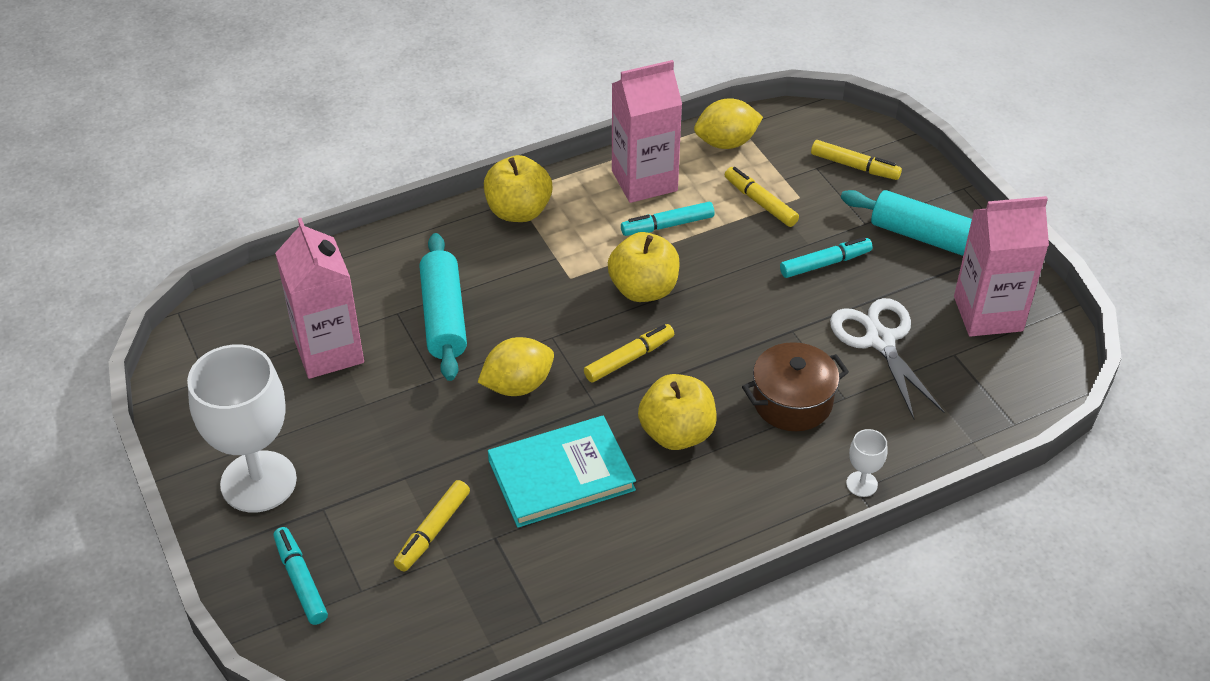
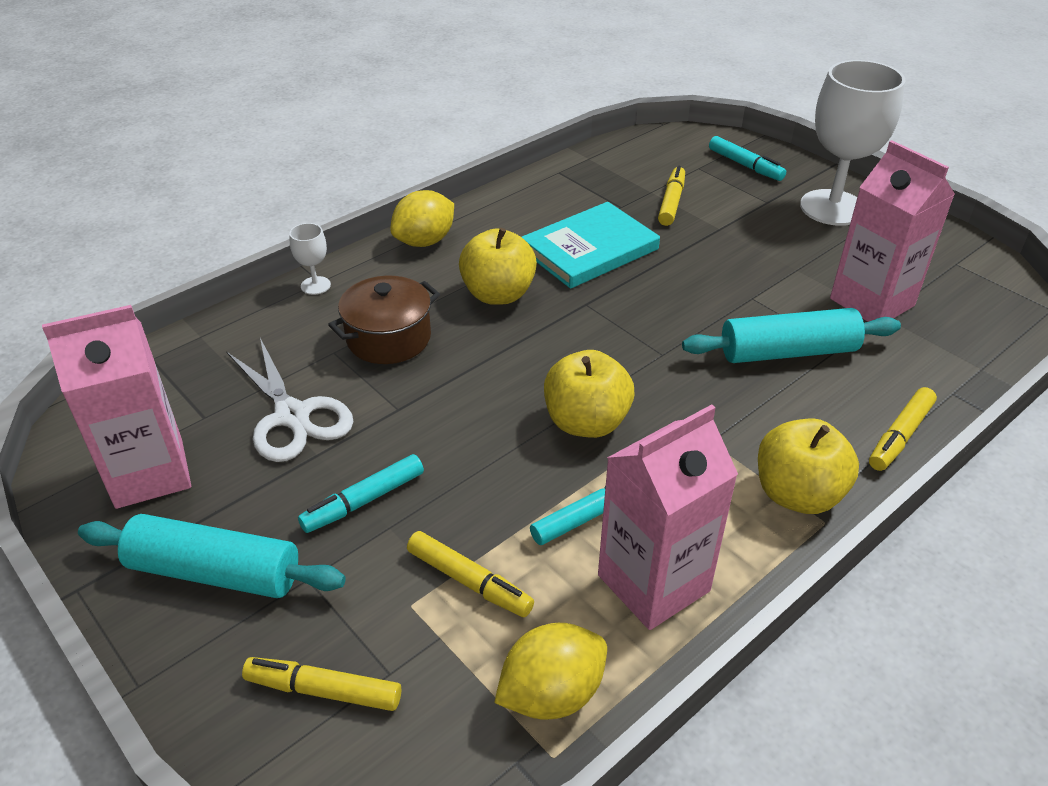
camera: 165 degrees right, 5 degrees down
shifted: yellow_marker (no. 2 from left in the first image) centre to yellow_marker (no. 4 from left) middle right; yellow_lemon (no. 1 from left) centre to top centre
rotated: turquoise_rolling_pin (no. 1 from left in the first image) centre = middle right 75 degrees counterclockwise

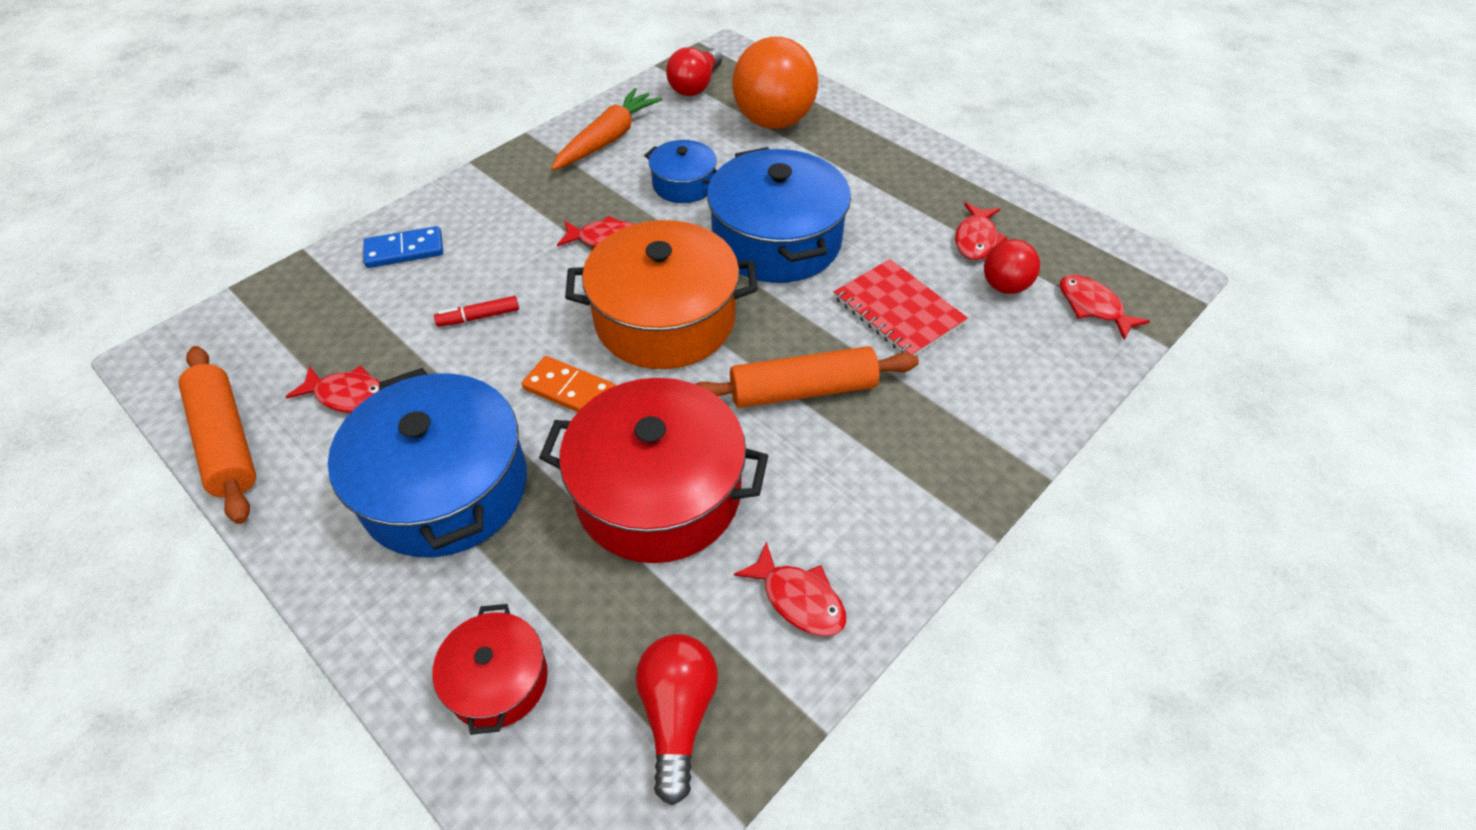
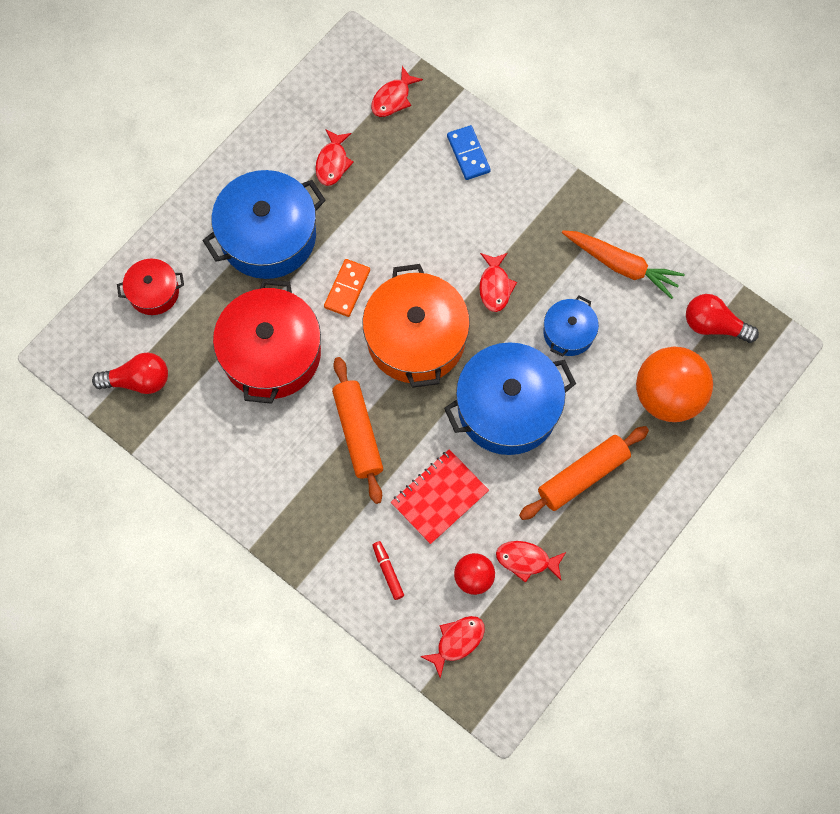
camera: 85 degrees right, 20 degrees up
shifted: red_marker middle left to bottom centre; orange_rolling_pin (no. 1 from left in the first image) middle left to orange_rolling_pin (no. 2 from left) middle right; red_fish (no. 3 from left in the first image) bottom centre to red_fish (no. 2 from left) top centre

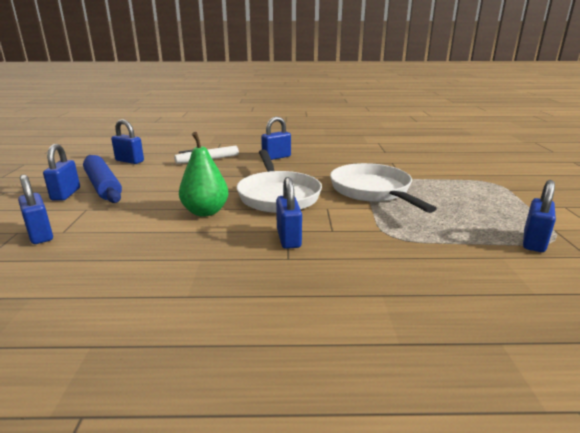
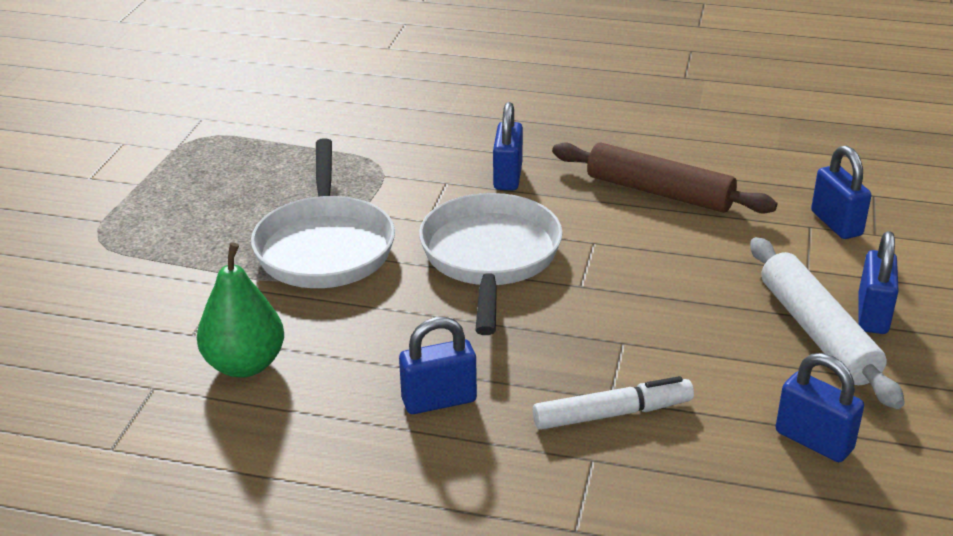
camera: 165 degrees left, 10 degrees up
gone: blue_padlock (no. 6 from left) middle right
new: brown_rolling_pin top right
shifted: green_pear centre to middle left
repainted: blue_rolling_pin middle left to white_rolling_pin middle right

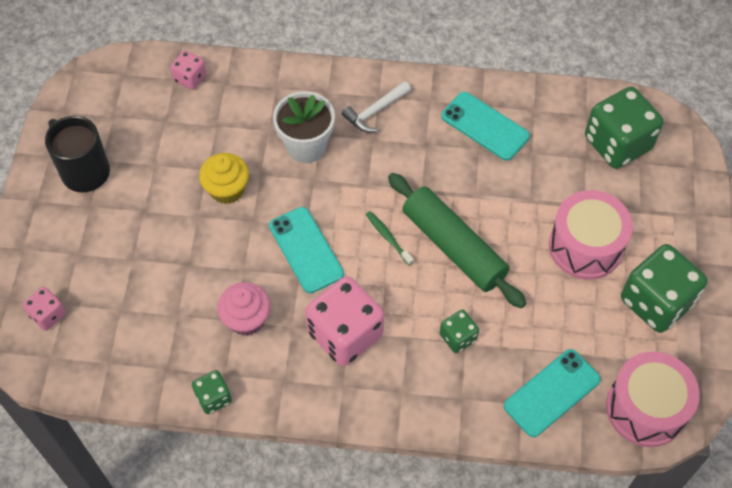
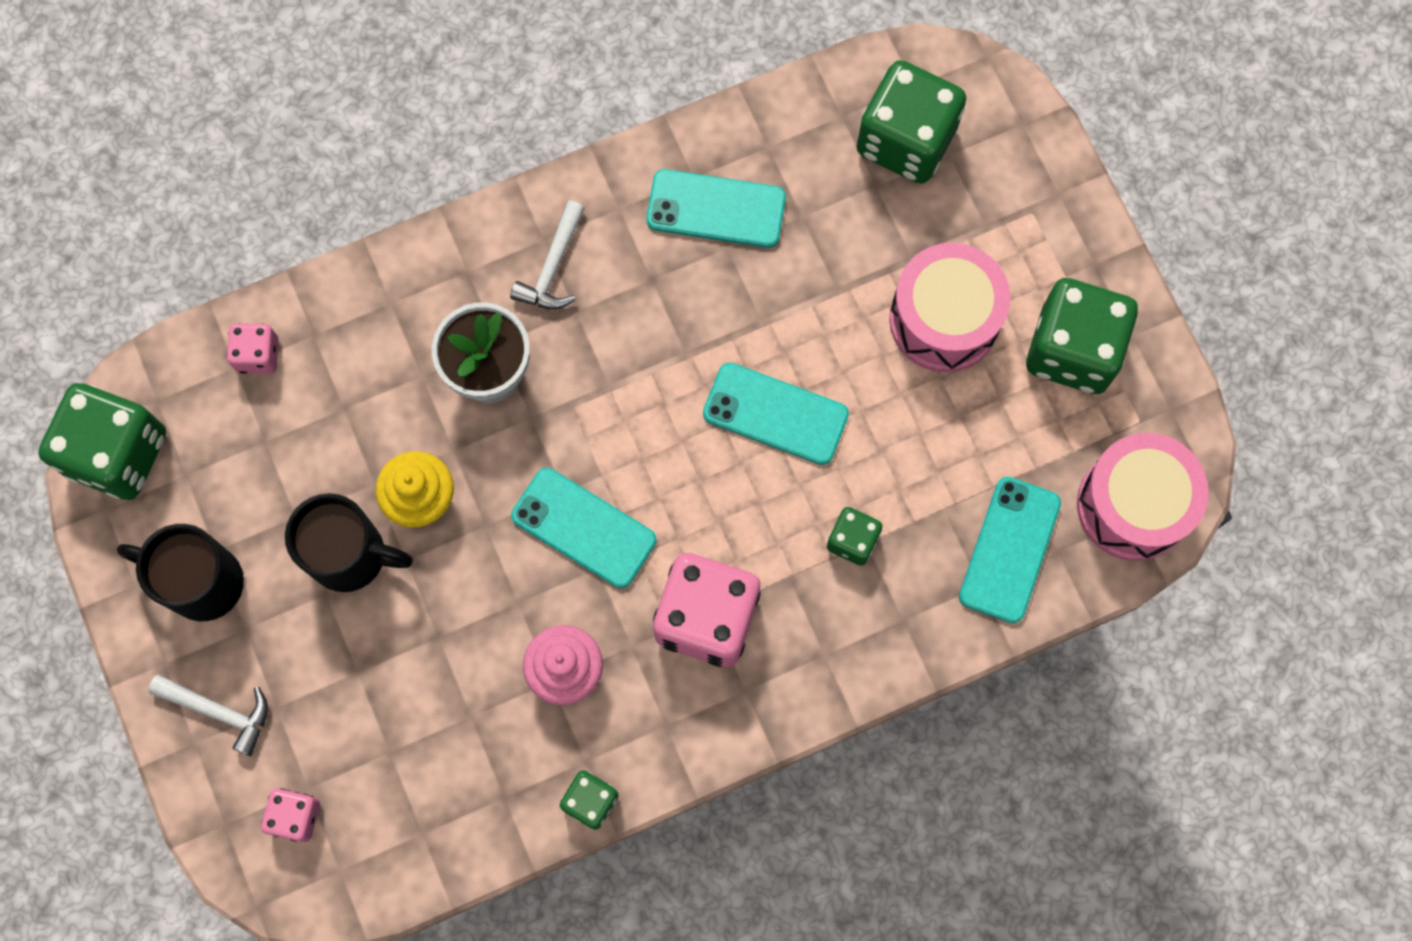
camera: 30 degrees left, 15 degrees up
gone: green_toothbrush centre
new: green_dice (no. 1 from left) middle left; black_mug (no. 2 from left) middle left; white_hammer (no. 1 from left) bottom left
swapped: green_rolling_pin centre to turquoise_phone (no. 3 from left) centre

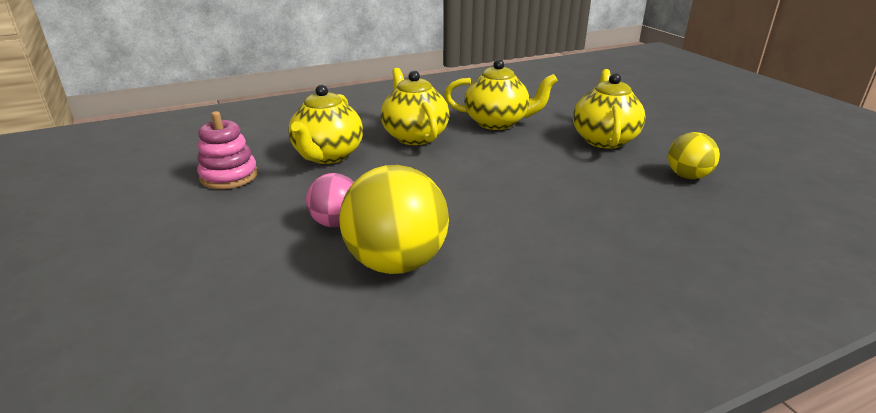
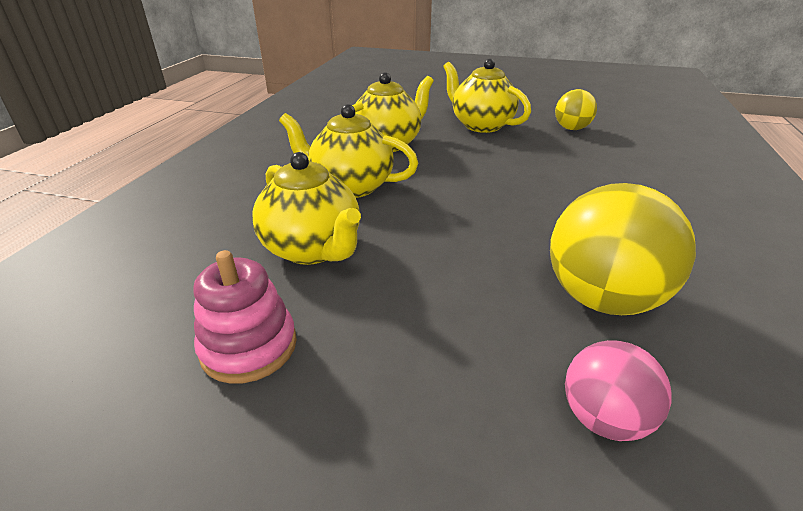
camera: 50 degrees left, 5 degrees up
shifted: pink_ball centre to bottom right

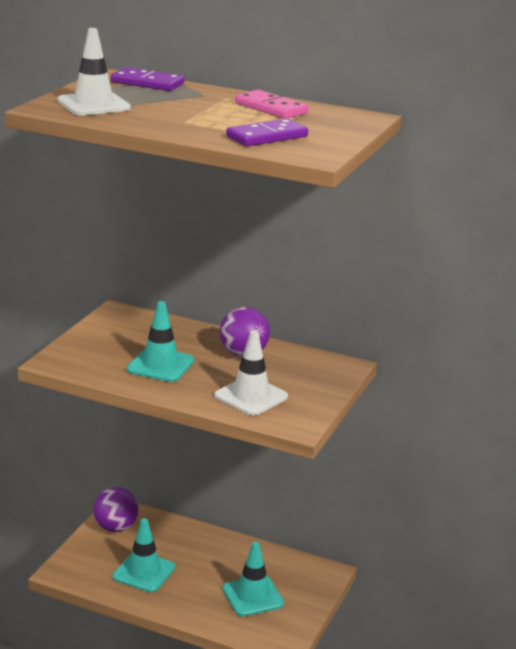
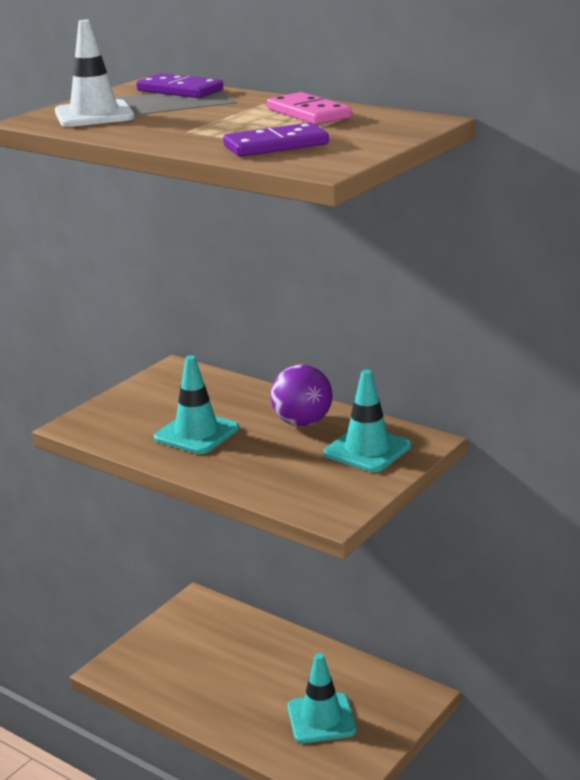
camera: 15 degrees right, 0 degrees up
gone: white_traffic_cone (no. 2 from left) centre; purple_ball (no. 1 from left) bottom left
shifted: turquoise_traffic_cone (no. 1 from left in the first image) bottom left to turquoise_traffic_cone (no. 3 from left) centre

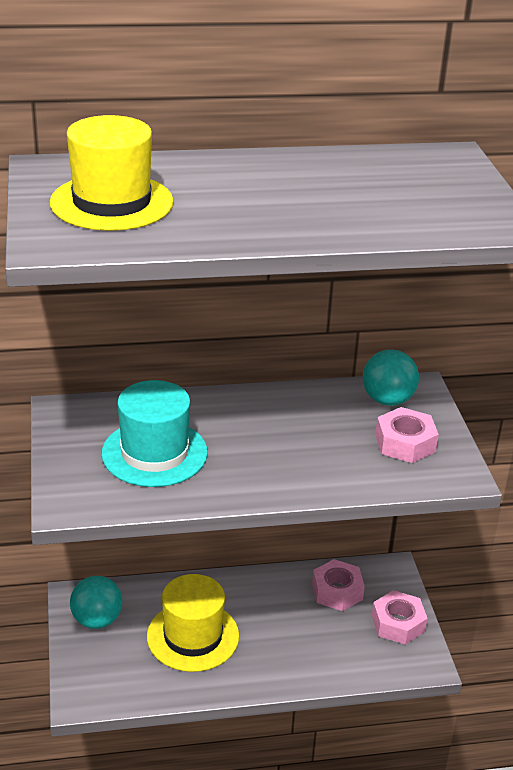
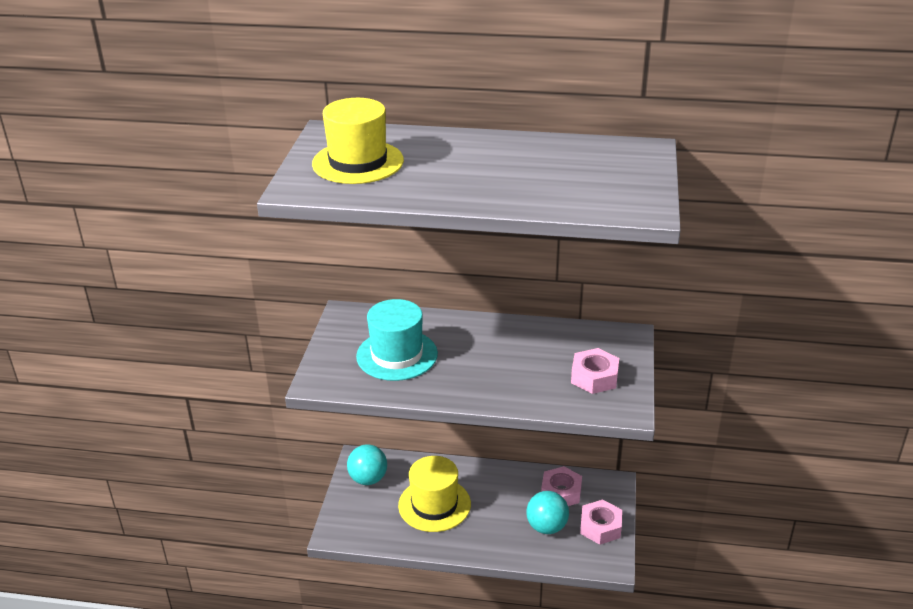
camera: 20 degrees right, 0 degrees up
shifted: turquoise_ball (no. 2 from left) middle right to bottom centre

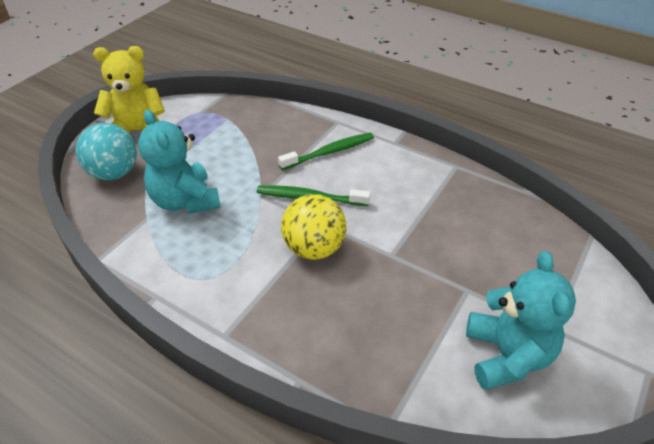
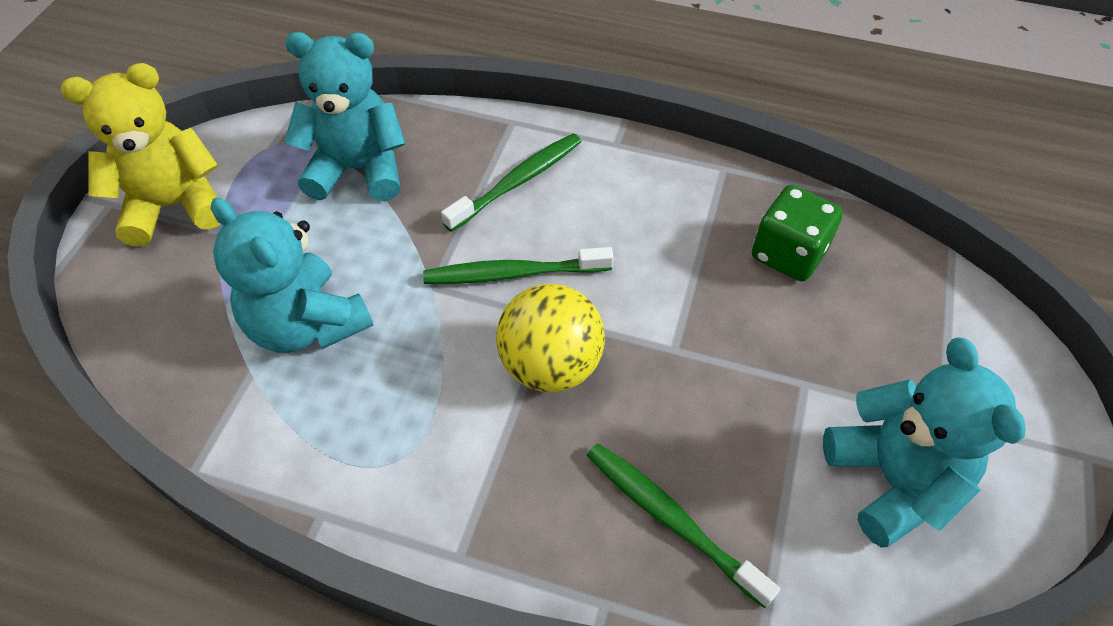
camera: 15 degrees left, 10 degrees up
gone: turquoise_ball middle left
new: turquoise_teddy_bear (no. 2 from left) top left; green_dice middle right; green_toothbrush (no. 3 from left) bottom centre

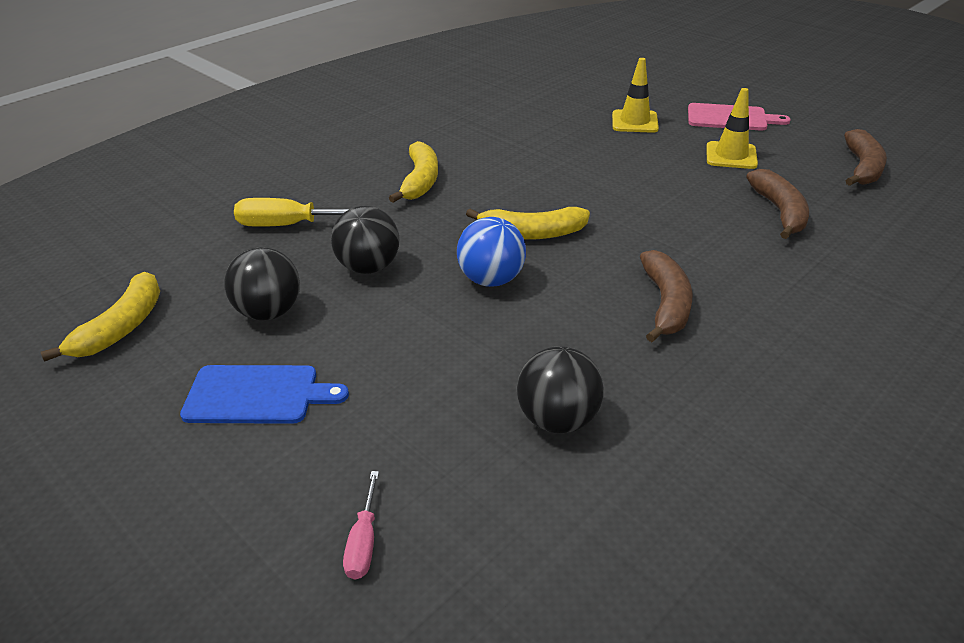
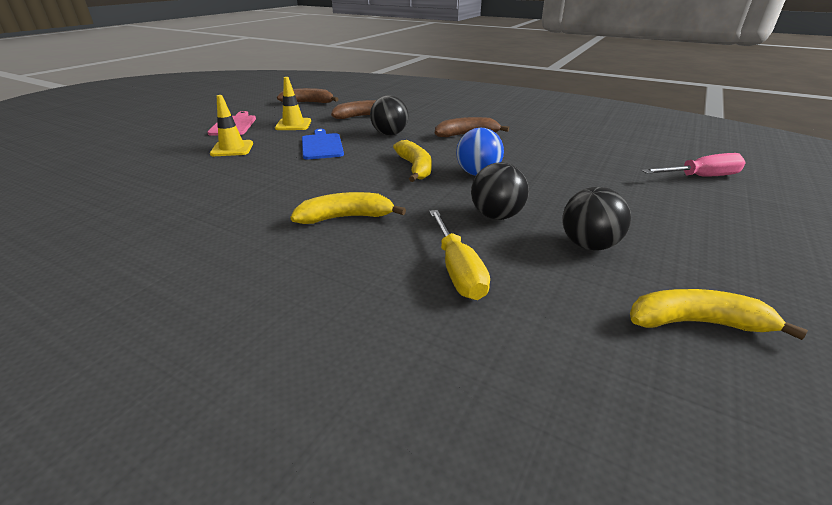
camera: 105 degrees left, 5 degrees down
shifted: black_ball (no. 3 from left in the first image) centre to black_ball (no. 1 from left) top centre; blue_cutting_board middle left to top centre
scaled: pink_screwdriver bottom centre = top right x1.77

